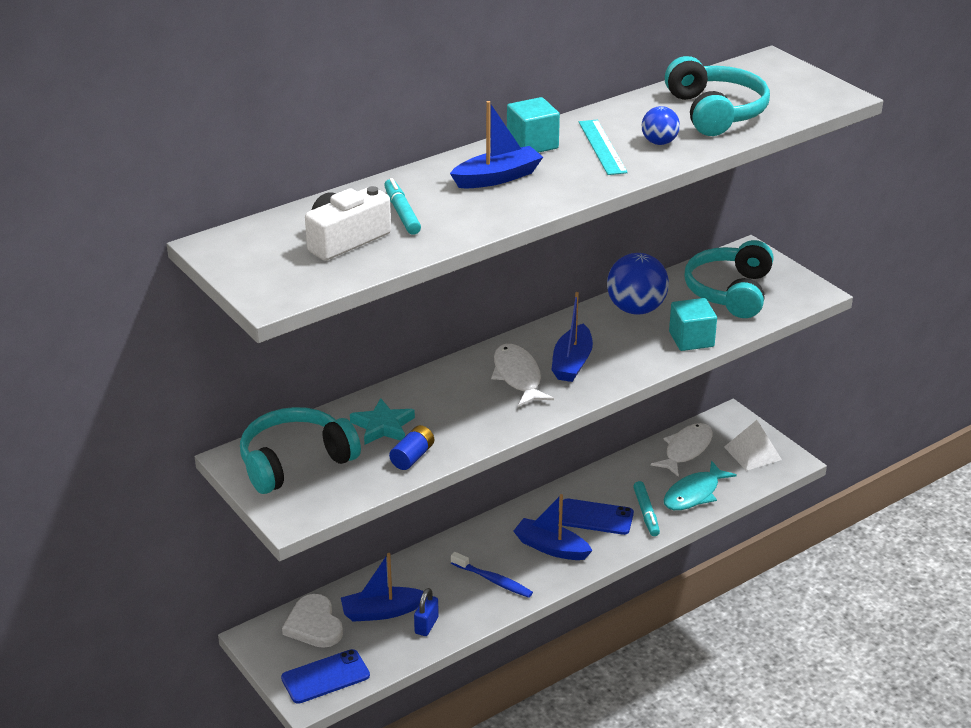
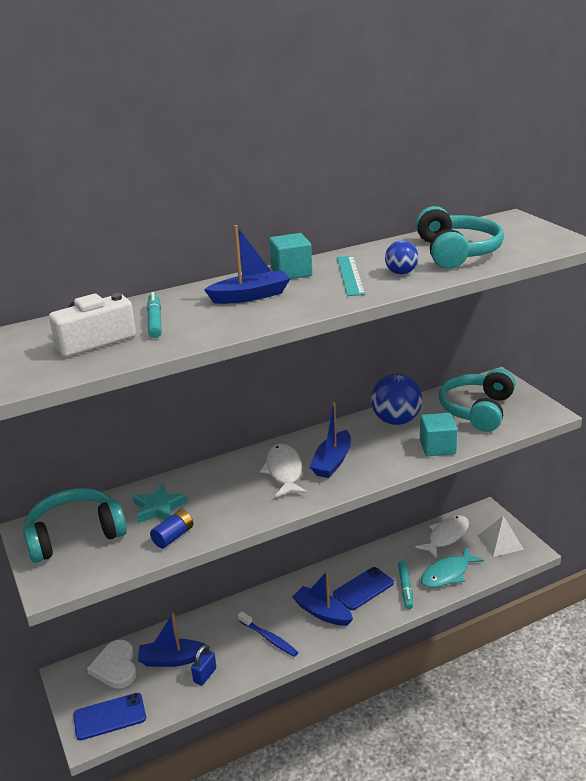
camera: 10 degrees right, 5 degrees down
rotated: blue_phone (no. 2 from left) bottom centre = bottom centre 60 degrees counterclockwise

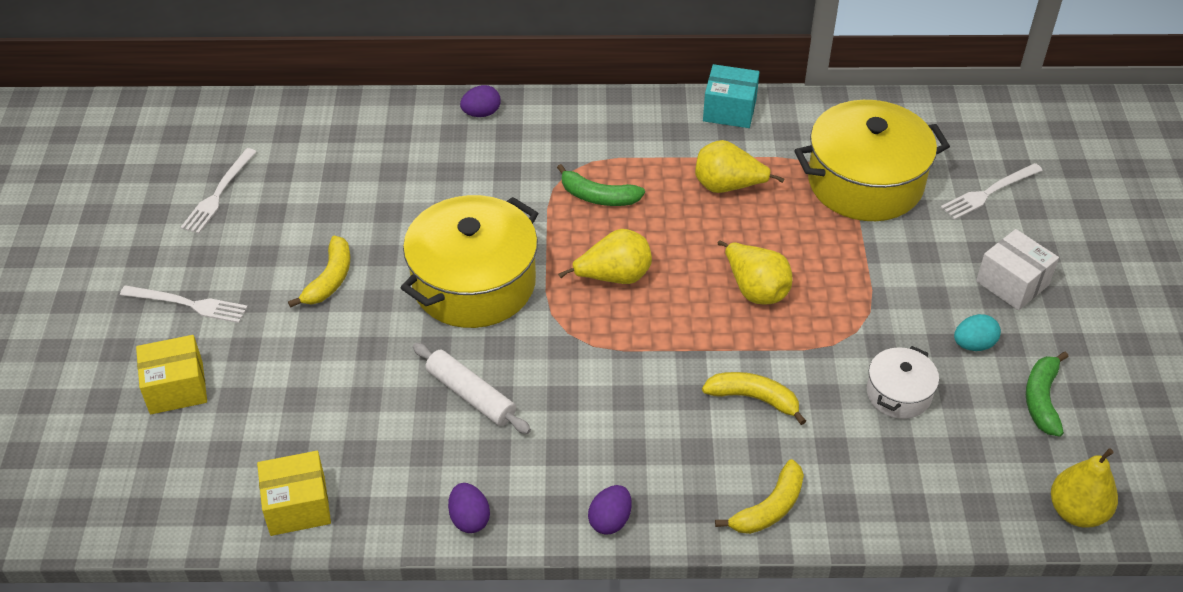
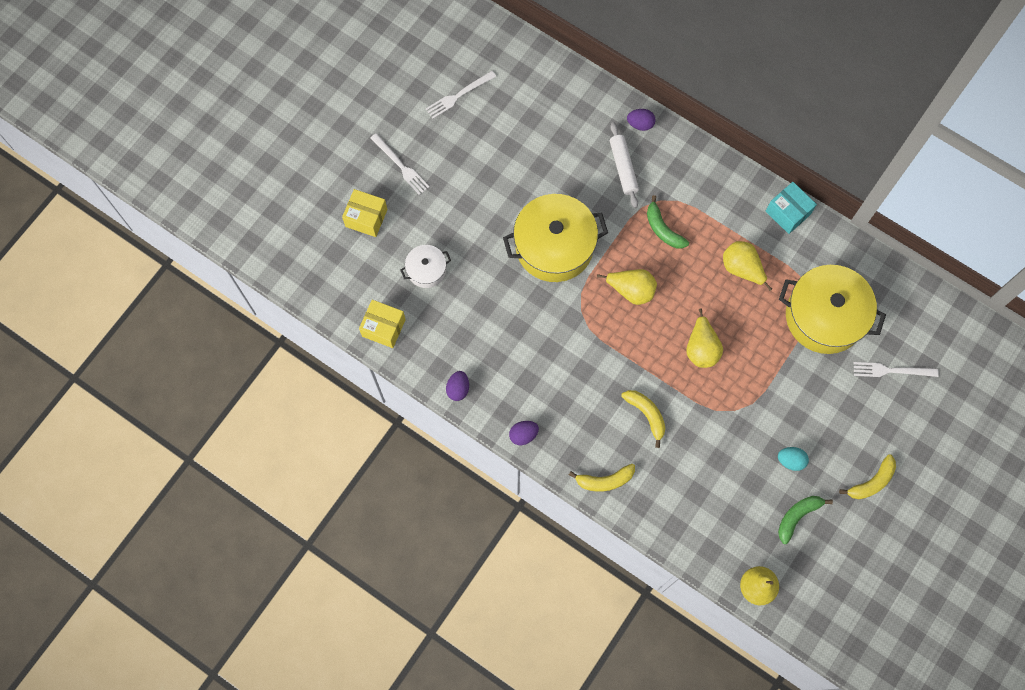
camera: 35 degrees right, 25 degrees up
gone: white_box middle right
shifted: yellow_banana (no. 1 from left in the first image) middle left to yellow_banana (no. 3 from left) bottom right; white_rolling_pin centre to top centre; white_pot middle right to centre

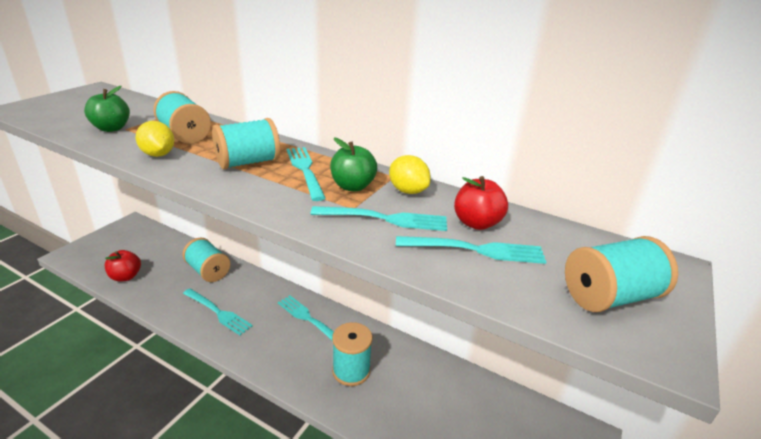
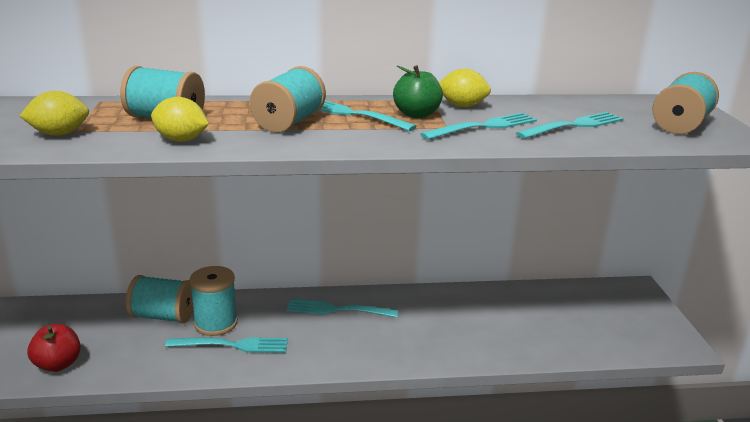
camera: 35 degrees left, 5 degrees down
gone: red_apple (no. 2 from left) centre
shifted: turquoise_spool (no. 4 from left in the first image) bottom centre to turquoise_spool (no. 3 from left) bottom left
swapped: green_apple (no. 1 from left) top left to yellow_lemon (no. 1 from left) top left

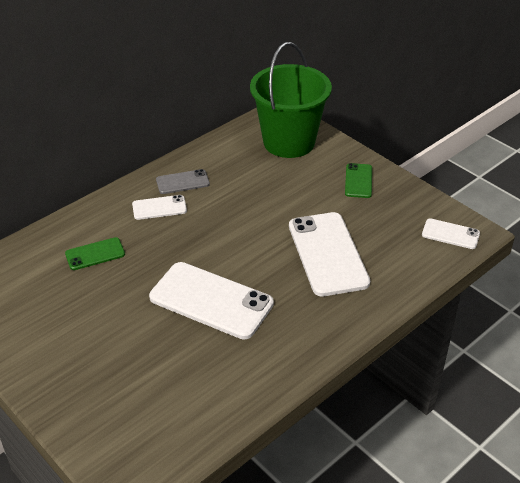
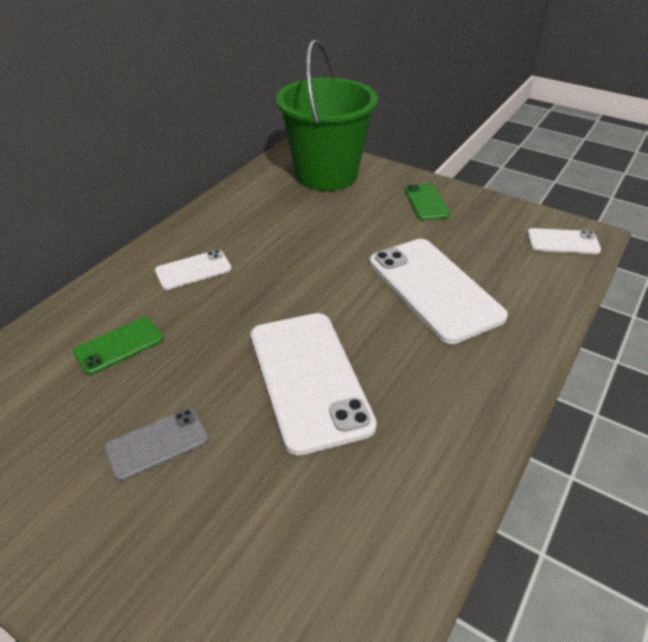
camera: 15 degrees left, 0 degrees up
shifted: grey_phone centre to bottom left
rotated: white_phone (no. 2 from left) centre = centre 60 degrees clockwise

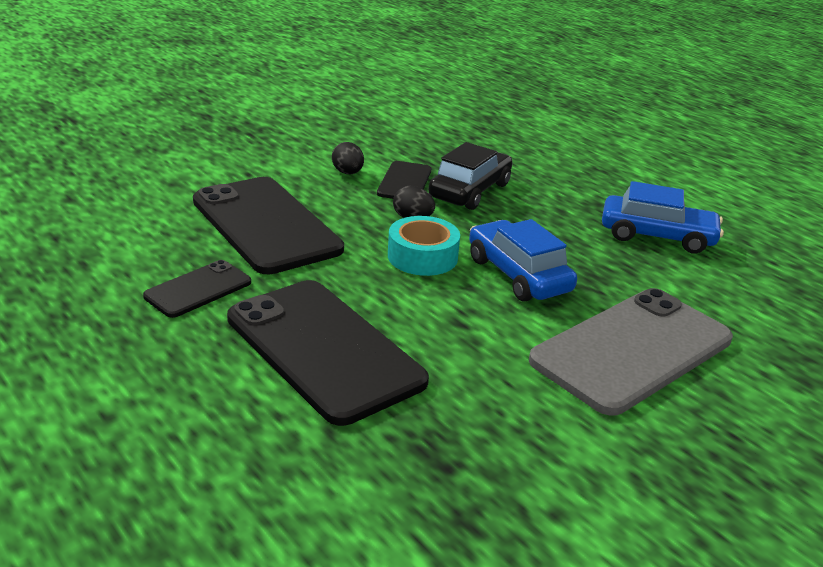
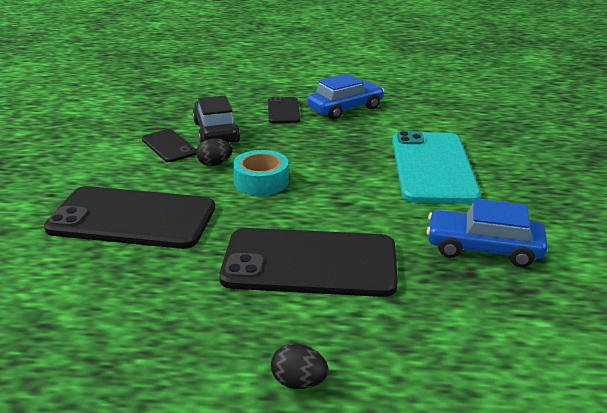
camera: 45 degrees left, 0 degrees up
shifted: black_egg (no. 1 from left in the first image) top centre to black_egg (no. 2 from left) bottom centre; blue_car (no. 1 from left in the first image) centre to blue_car (no. 2 from left) middle right; black_phone (no. 1 from left in the first image) middle left to black_phone (no. 3 from left) top centre
repainted: grey_phone middle right to turquoise_phone middle right

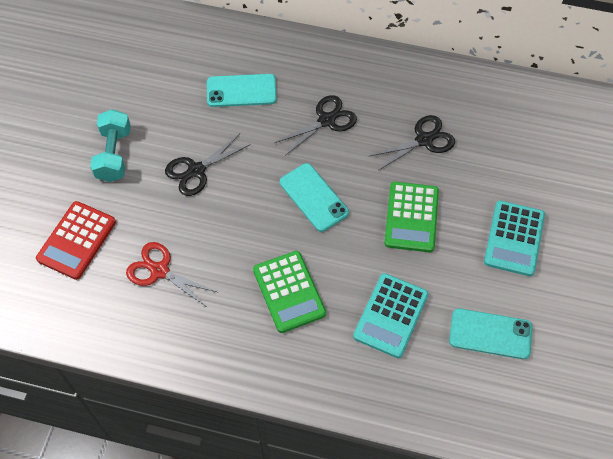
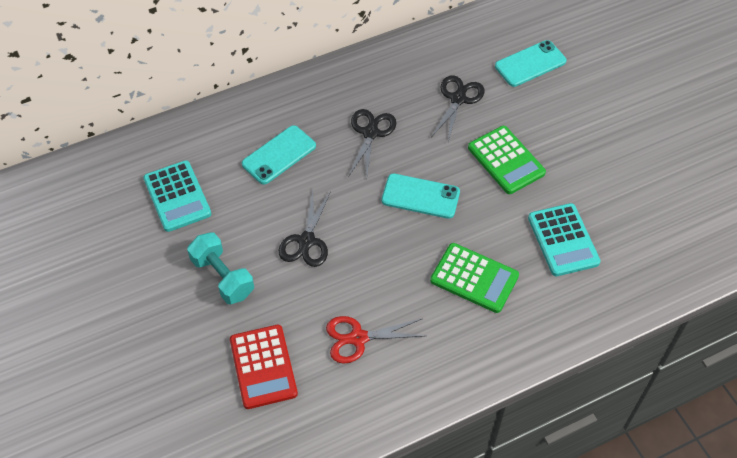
camera: 40 degrees left, 5 degrees down
shifted: turquoise_calculator (no. 2 from left in the first image) middle right to turquoise_calculator (no. 1 from left) middle left; turquoise_phone (no. 3 from left) bottom right to top right

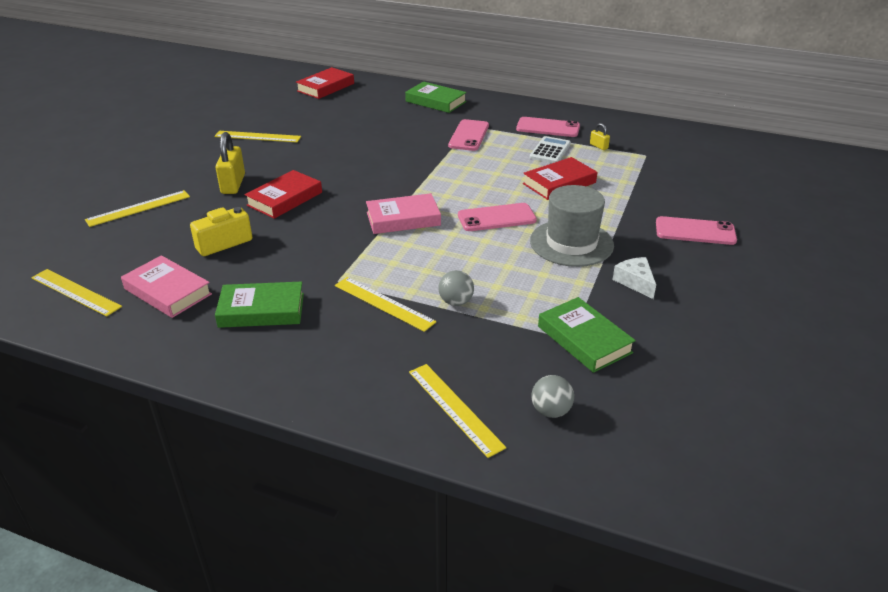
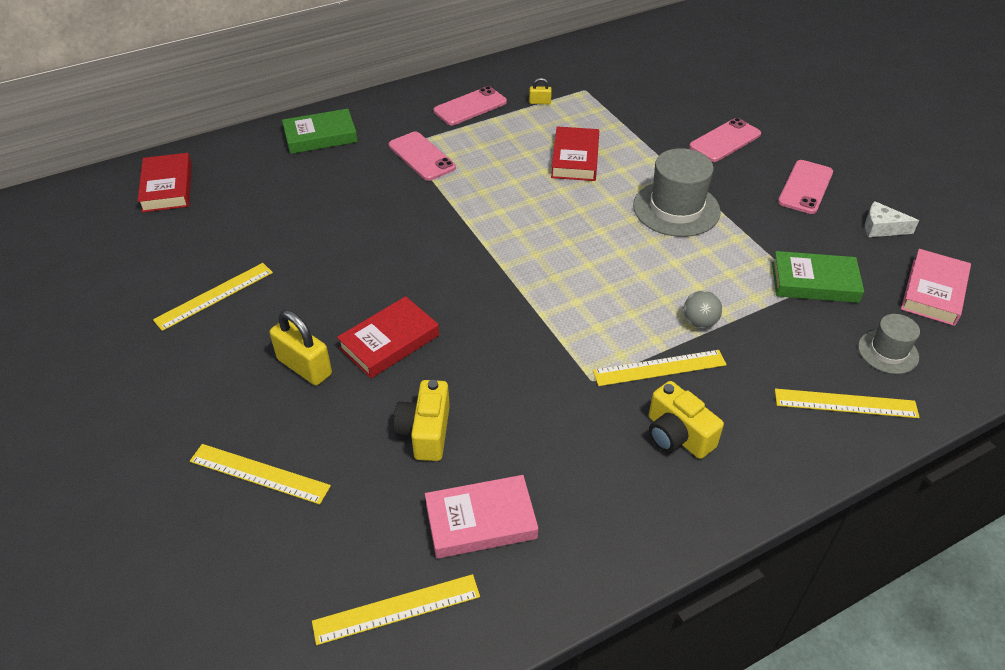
camera: 50 degrees left, 10 degrees up
gone: white_calculator top centre; green_book (no. 1 from left) middle left
new: yellow_camera (no. 2 from left) middle right
shifted: pink_book (no. 2 from left) centre to middle right; pink_phone (no. 2 from left in the first image) centre to pink_phone (no. 4 from left) top right; white_cheese middle right to top right
swapped: grey_ball (no. 2 from left) bottom centre to grey_hat (no. 2 from left) middle right
rotated: red_book (no. 1 from left in the first image) top left = centre 60 degrees clockwise; yellow_ruler (no. 2 from left) middle left = bottom left 75 degrees counterclockwise

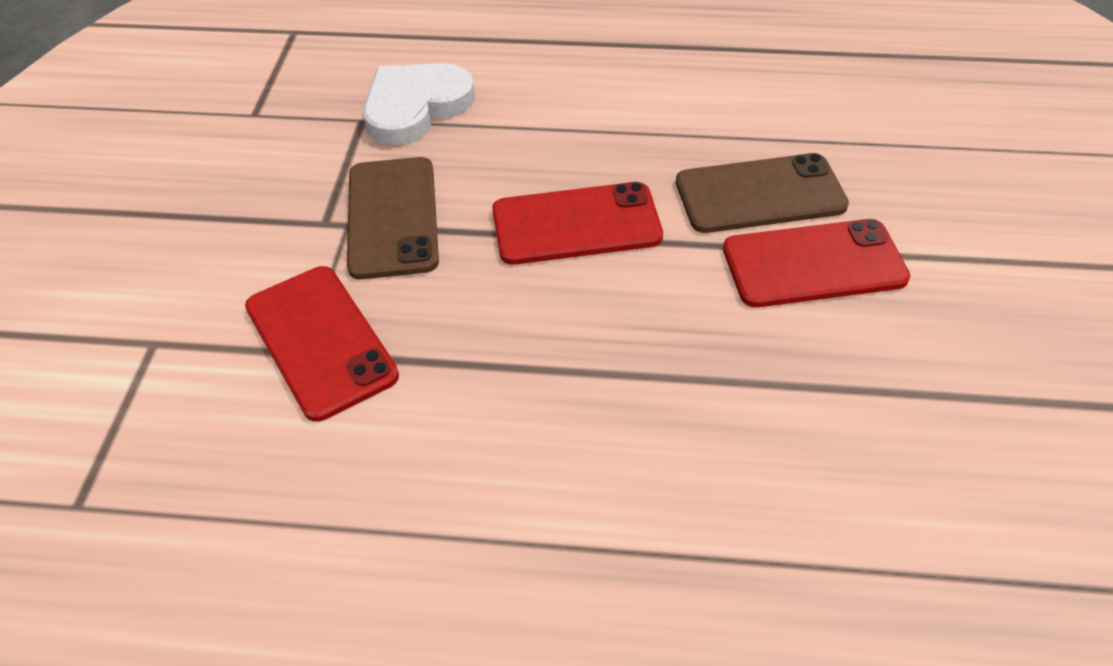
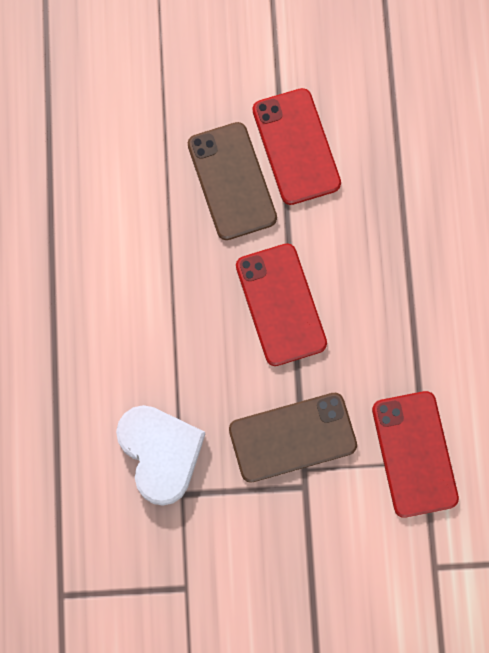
camera: 100 degrees left, 25 degrees up
rotated: white_heart top centre = bottom left 150 degrees counterclockwise; red_phone (no. 1 from left in the first image) middle left = bottom right 60 degrees counterclockwise

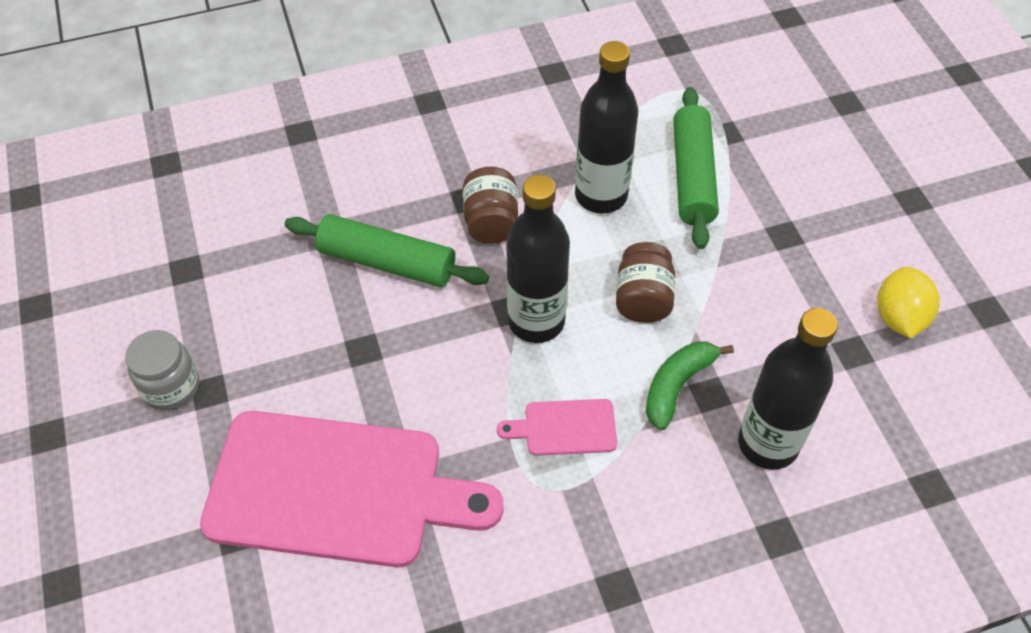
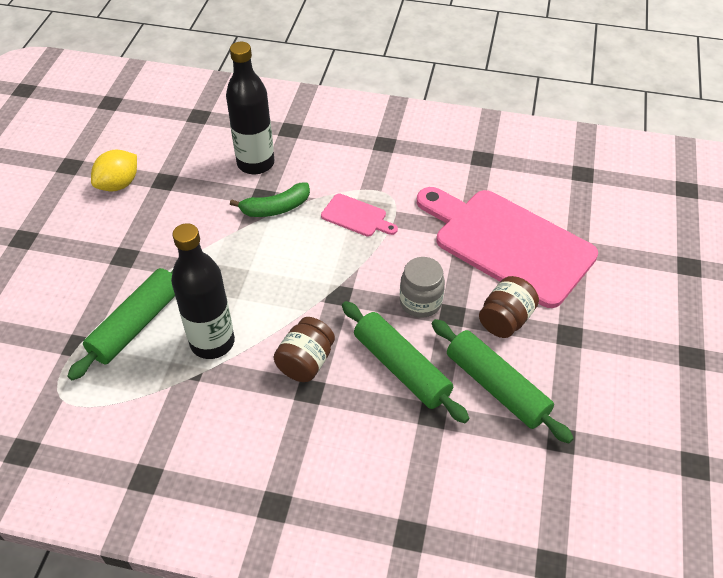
camera: 150 degrees left, 5 degrees down
gone: black_bottle (no. 1 from left) centre
new: green_rolling_pin (no. 3 from left) middle right
shifted: brown_jar (no. 2 from left) centre to middle right; grey_jar middle left to centre

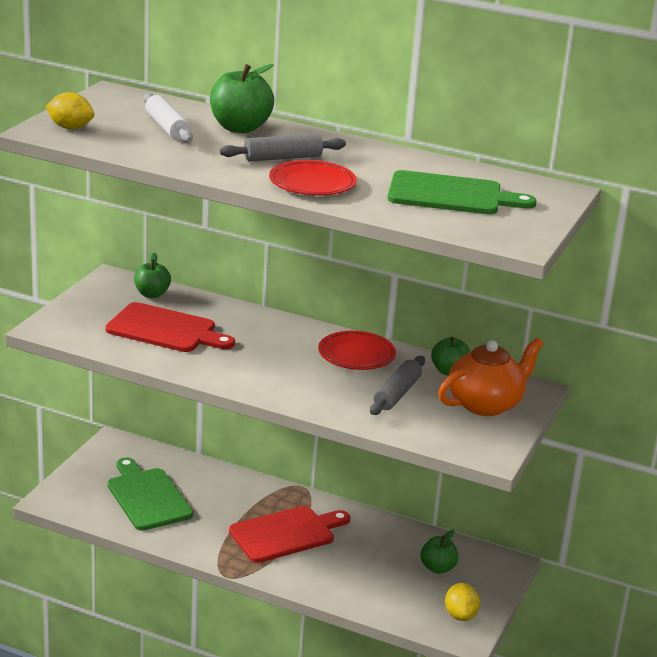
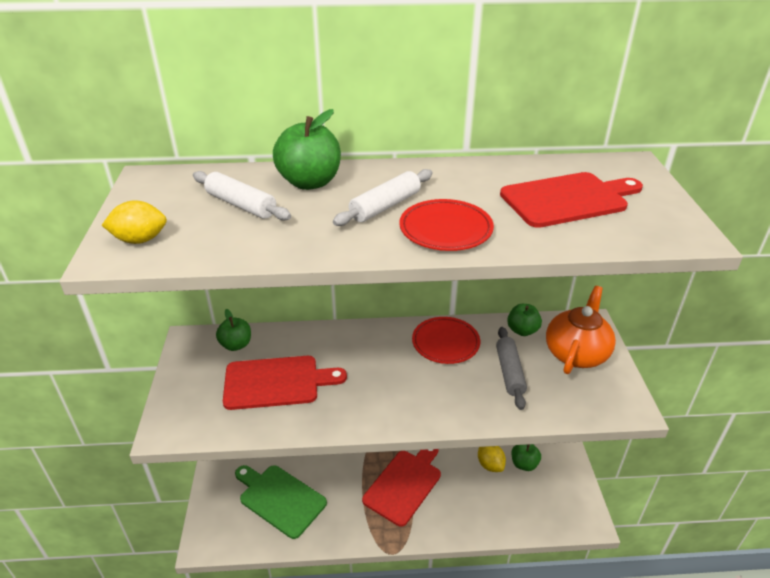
camera: 25 degrees left, 10 degrees up
shifted: yellow_lemon (no. 2 from left) bottom right to bottom centre
repainted: grey_rolling_pin (no. 1 from left) top centre to white_rolling_pin (no. 2 from left) centre; green_cutting_board (no. 2 from left) top right to red_cutting_board (no. 3 from left) middle right

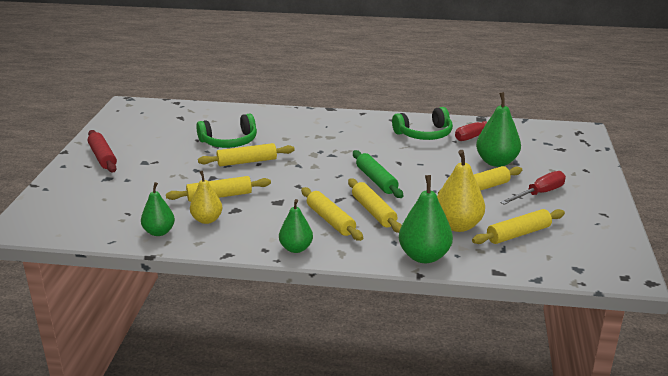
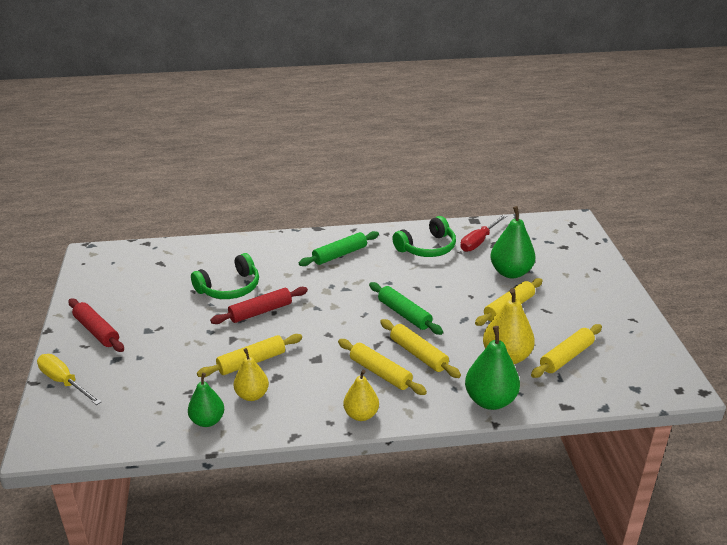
camera: 15 degrees left, 5 degrees up
gone: red_screwdriver (no. 2 from left) middle right
new: green_rolling_pin (no. 1 from left) centre; yellow_screwdriver bottom left
repainted: yellow_rolling_pin (no. 2 from left) centre to red_rolling_pin (no. 2 from left) centre; green_pear (no. 2 from left) centre to yellow_pear (no. 2 from left) bottom centre

